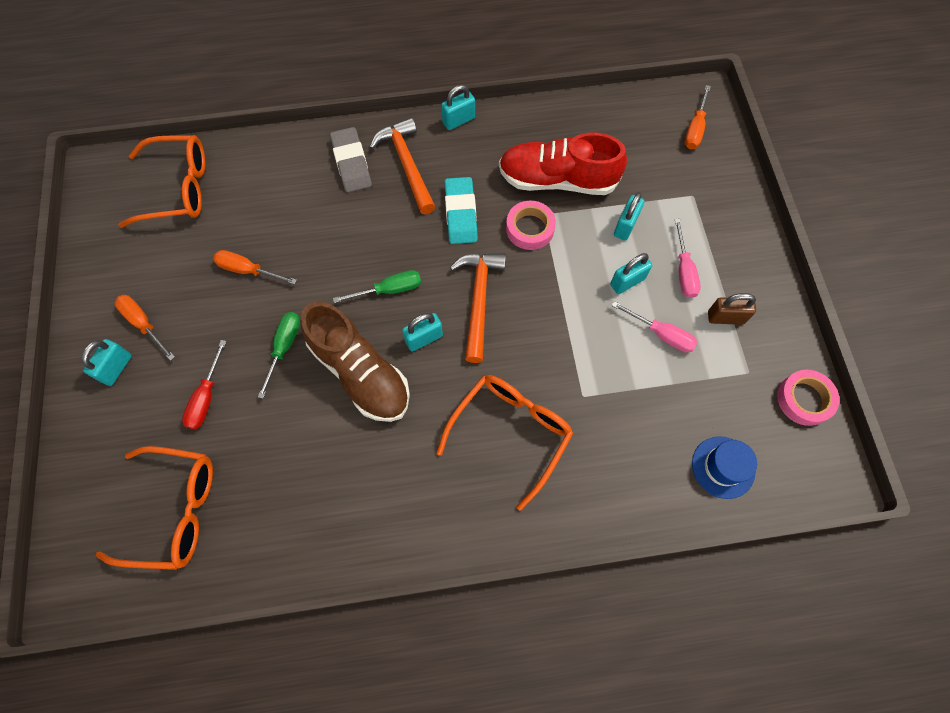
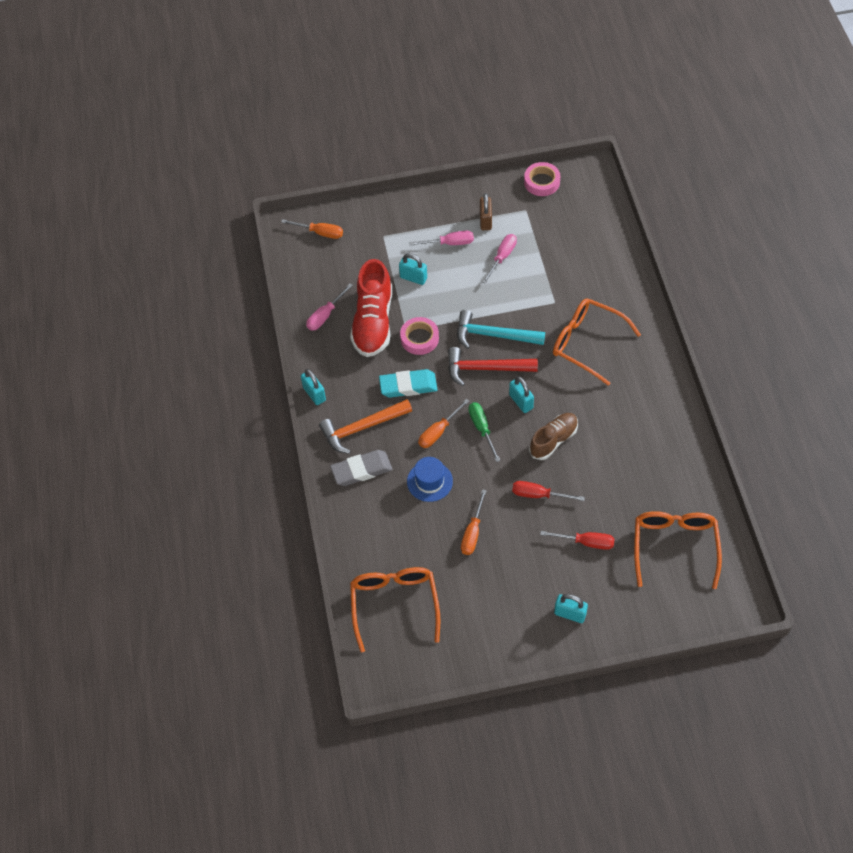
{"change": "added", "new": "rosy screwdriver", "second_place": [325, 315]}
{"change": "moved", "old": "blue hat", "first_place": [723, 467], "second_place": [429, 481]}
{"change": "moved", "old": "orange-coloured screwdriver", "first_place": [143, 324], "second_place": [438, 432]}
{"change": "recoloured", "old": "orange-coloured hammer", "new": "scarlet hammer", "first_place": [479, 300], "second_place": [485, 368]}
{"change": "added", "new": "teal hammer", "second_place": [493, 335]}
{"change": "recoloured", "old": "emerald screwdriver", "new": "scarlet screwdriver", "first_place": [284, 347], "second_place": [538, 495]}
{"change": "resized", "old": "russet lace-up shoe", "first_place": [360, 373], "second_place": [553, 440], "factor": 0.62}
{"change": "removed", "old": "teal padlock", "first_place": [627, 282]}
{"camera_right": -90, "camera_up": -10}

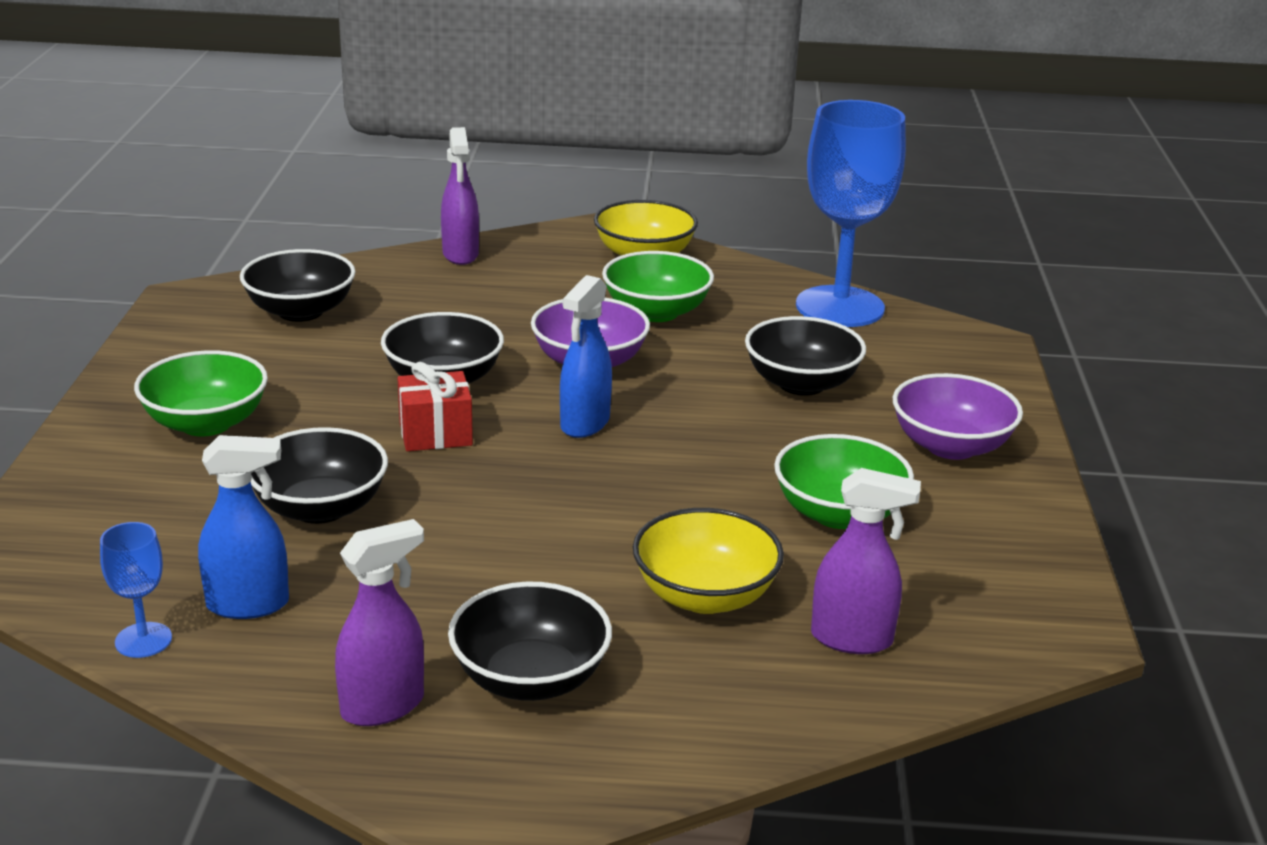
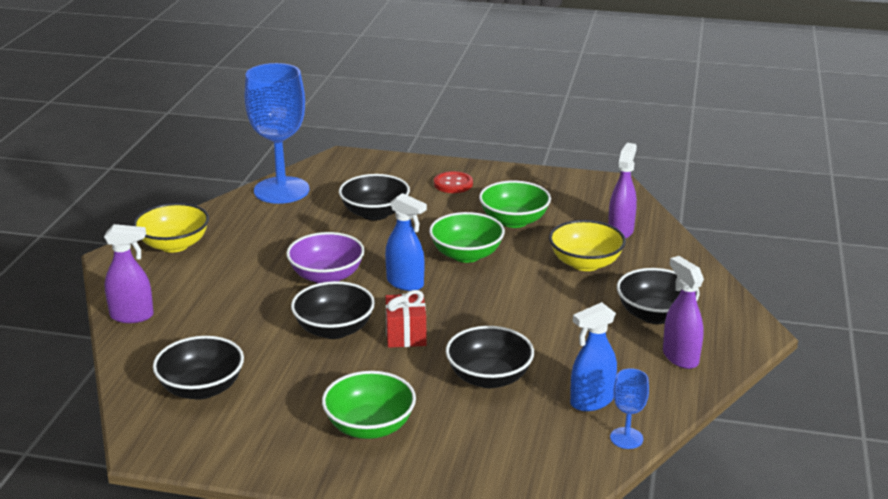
{"change": "moved", "old": "emerald deep dish", "first_place": [656, 312], "second_place": [466, 255]}
{"change": "replaced", "old": "royal purple deep dish", "new": "scarlet sewing button", "first_place": [951, 446], "second_place": [453, 184]}
{"change": "turned", "old": "blue spray bottle", "first_place": [249, 604], "second_place": [591, 401], "degrees": -120}
{"camera_right": -80, "camera_up": 0}

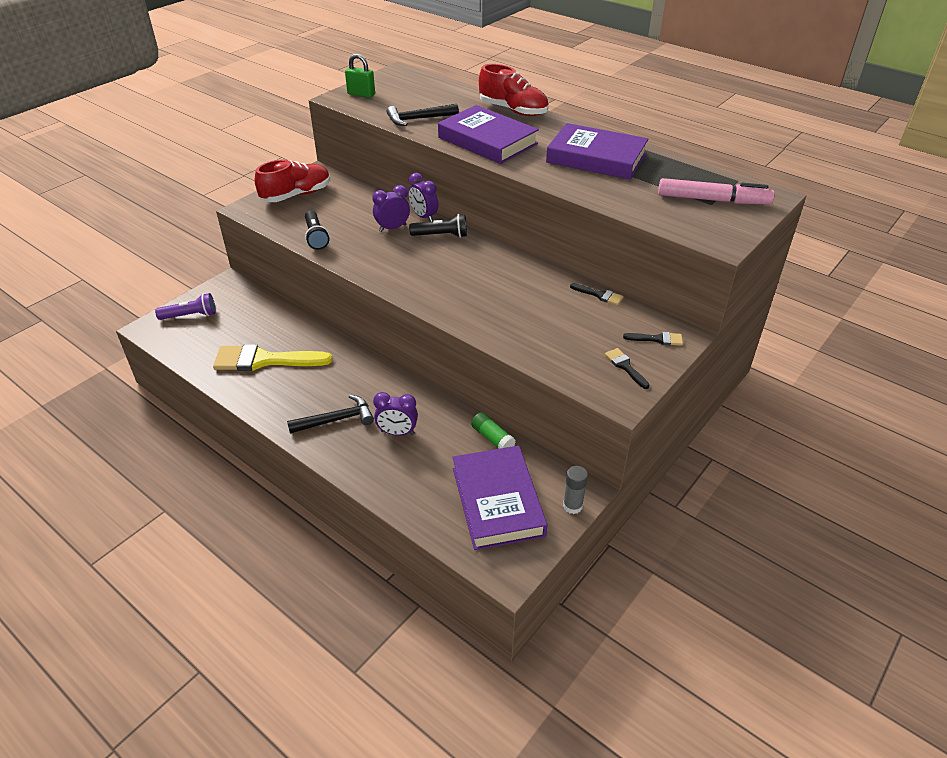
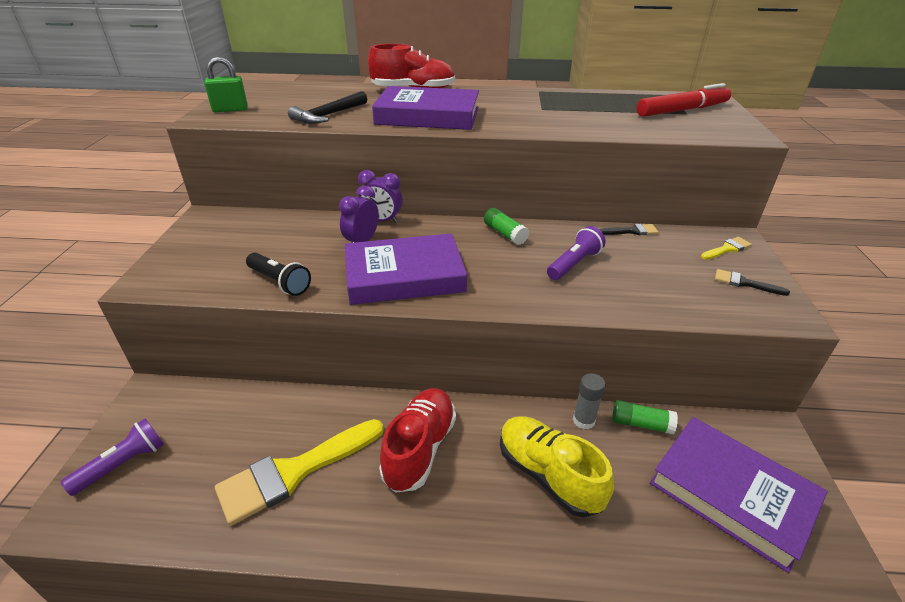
{"change": "moved", "old": "royal purple book", "first_place": [596, 158], "second_place": [404, 276]}
{"change": "moved", "old": "scarlet lace-up shoe", "first_place": [296, 195], "second_place": [420, 448]}
{"change": "added", "new": "emerald stick of glue", "second_place": [505, 234]}
{"change": "replaced", "old": "royal purple bedside clock", "new": "bright yellow lace-up shoe", "first_place": [397, 432], "second_place": [548, 475]}
{"change": "added", "new": "royal purple torch", "second_place": [574, 264]}
{"change": "moved", "old": "gray stick of glue", "first_place": [572, 506], "second_place": [583, 420]}
{"change": "recoloured", "old": "rosy felt pen", "new": "scarlet felt pen", "first_place": [713, 200], "second_place": [682, 110]}
{"change": "recoloured", "old": "jet-black brush", "new": "bright yellow brush", "first_place": [657, 339], "second_place": [727, 249]}
{"change": "removed", "old": "jet-black hammer", "first_place": [336, 420]}
{"change": "removed", "old": "jet-black torch", "first_place": [441, 235]}
{"camera_right": -35, "camera_up": -5}

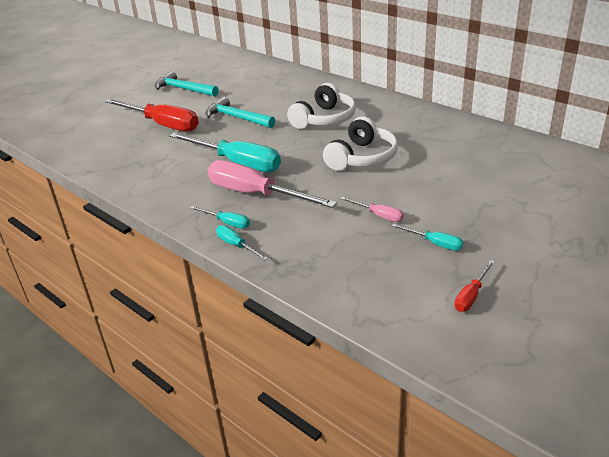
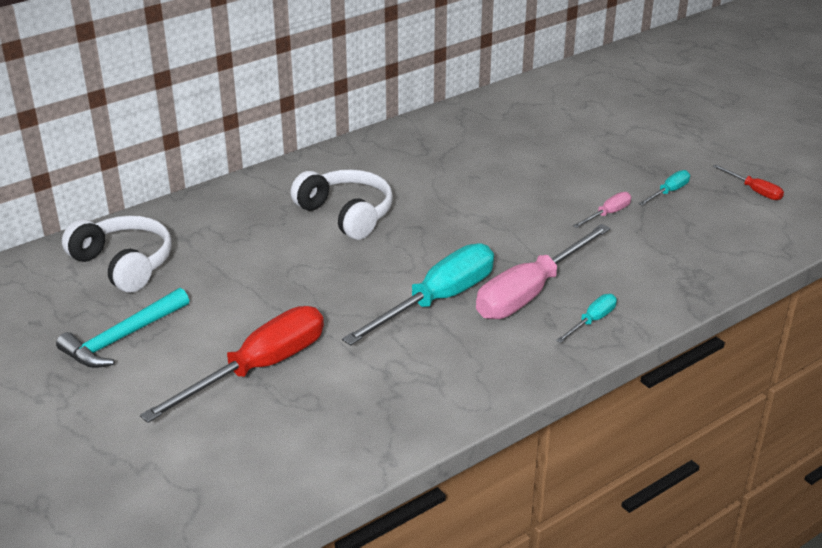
{"change": "moved", "old": "snow-white headset", "first_place": [362, 158], "second_place": [124, 264]}
{"change": "removed", "old": "teal hammer", "first_place": [237, 117]}
{"change": "removed", "old": "teal screwdriver", "first_place": [236, 245]}
{"camera_right": -80, "camera_up": 0}

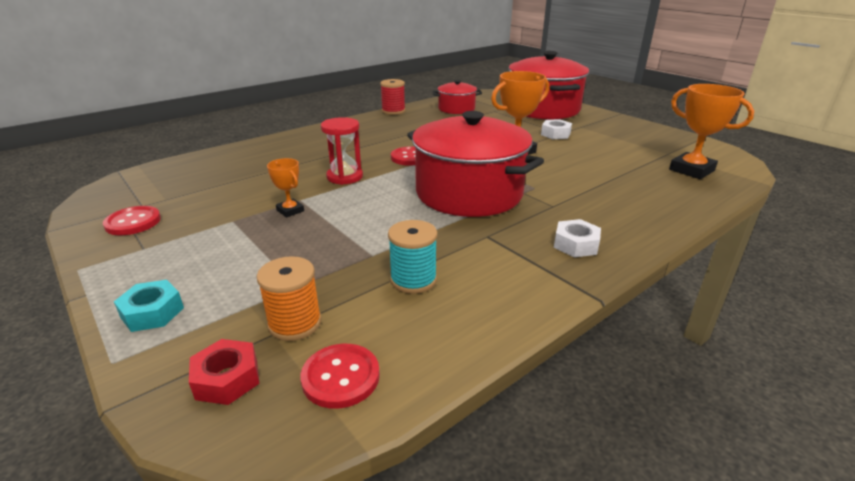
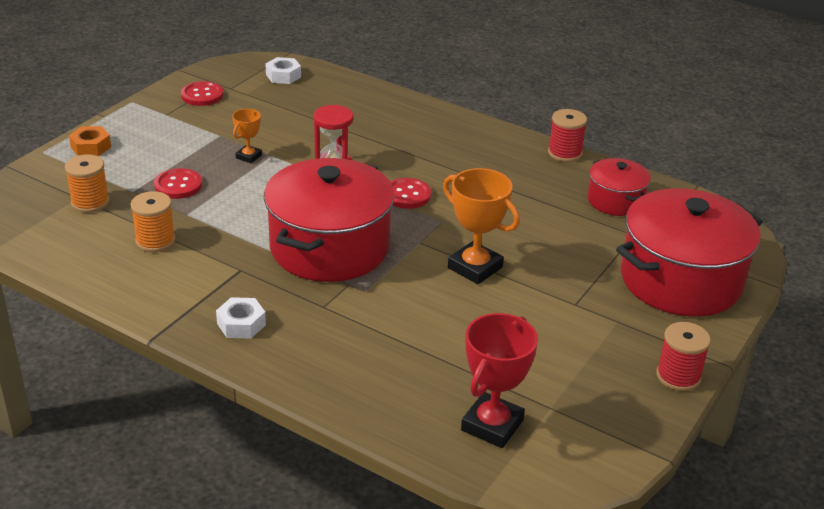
{"change": "recoloured", "old": "teal nut", "new": "orange-coloured nut", "first_place": [152, 312], "second_place": [91, 147]}
{"change": "recoloured", "old": "teal spool", "new": "orange-coloured spool", "first_place": [413, 280], "second_place": [155, 241]}
{"change": "moved", "old": "scarlet sewing button", "first_place": [340, 377], "second_place": [178, 185]}
{"change": "moved", "old": "snow-white nut", "first_place": [555, 134], "second_place": [283, 76]}
{"change": "recoloured", "old": "orange-coloured trophy", "new": "scarlet trophy", "first_place": [691, 170], "second_place": [492, 425]}
{"change": "added", "new": "scarlet spool", "second_place": [678, 376]}
{"change": "removed", "old": "scarlet nut", "first_place": [227, 379]}
{"camera_right": 70, "camera_up": 5}

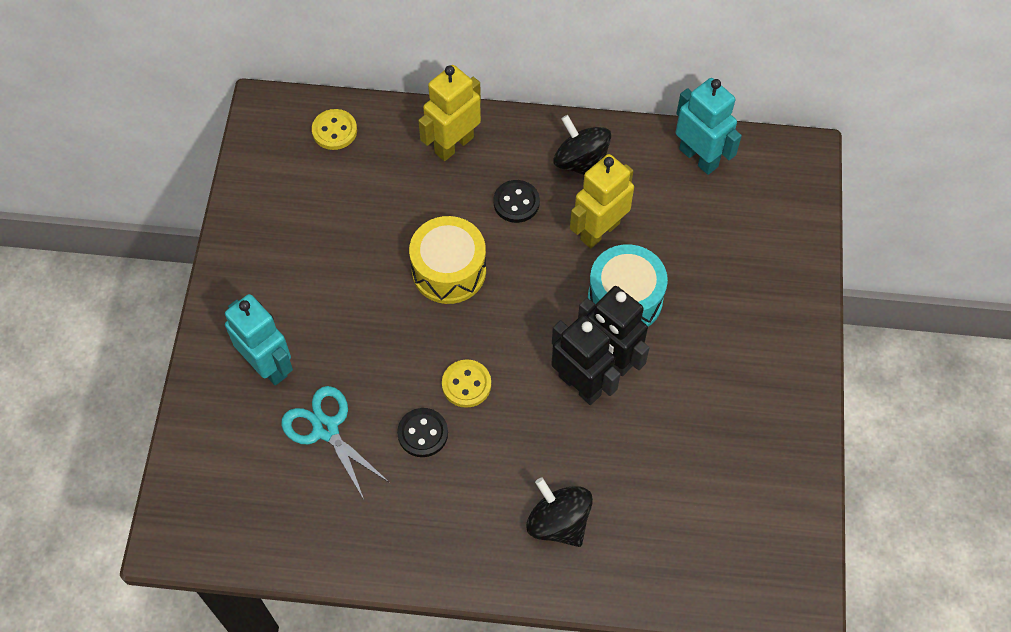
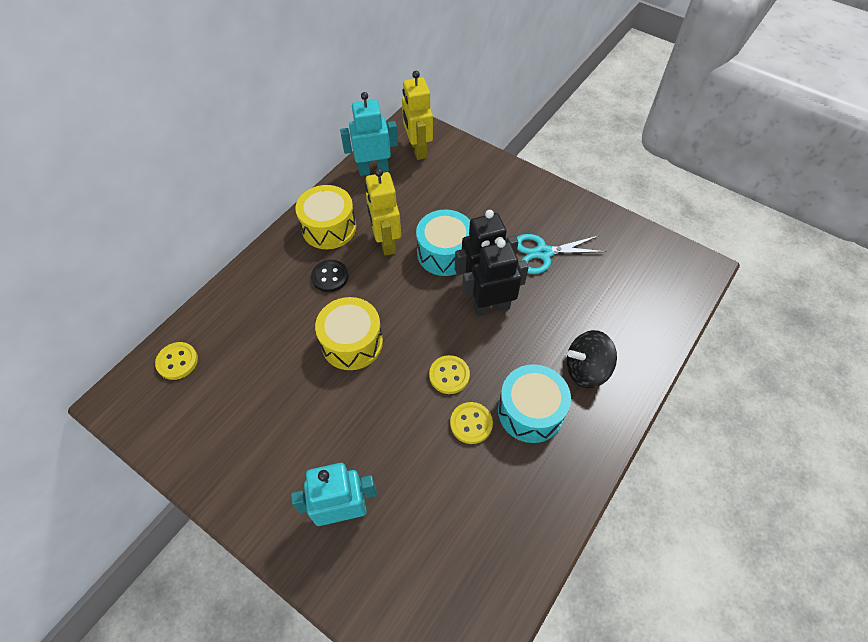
{"change": "replaced", "old": "jet-black toy top", "new": "bright yellow snare drum", "first_place": [581, 162], "second_place": [329, 228]}
{"change": "moved", "old": "bright yellow toy robot", "first_place": [453, 145], "second_place": [418, 149]}
{"change": "recoloured", "old": "jet-black sewing button", "new": "bright yellow sewing button", "first_place": [423, 433], "second_place": [471, 423]}
{"change": "added", "new": "teal snare drum", "second_place": [530, 411]}
{"change": "moved", "old": "teal pair of scissors", "first_place": [326, 429], "second_place": [543, 253]}
{"camera_right": -60, "camera_up": -5}

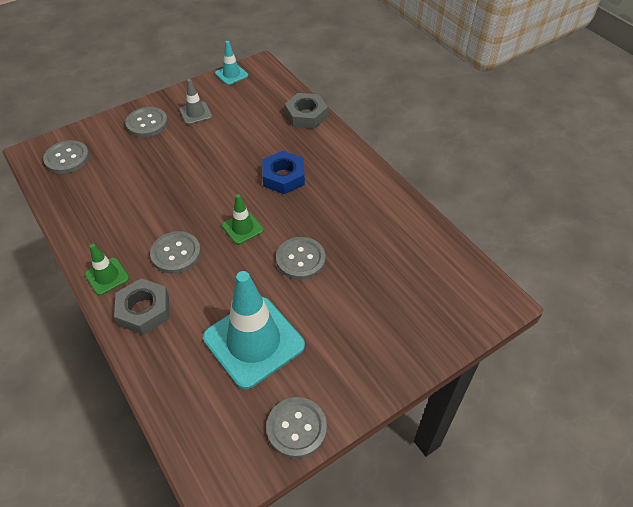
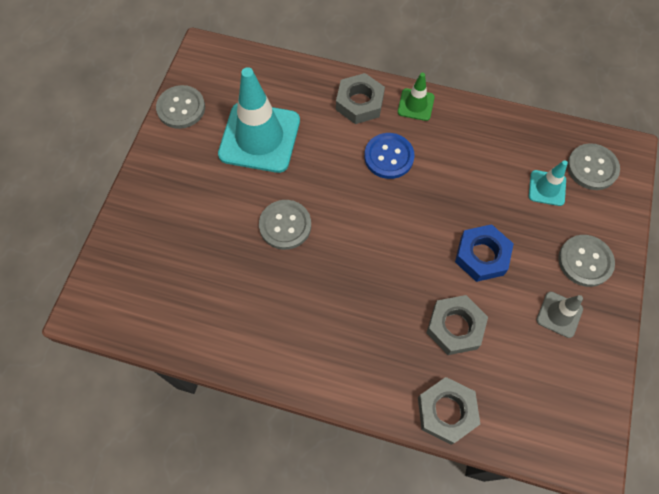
{"change": "recoloured", "old": "gray sewing button", "new": "blue sewing button", "first_place": [176, 253], "second_place": [389, 157]}
{"change": "added", "new": "gray nut", "second_place": [455, 327]}
{"change": "moved", "old": "blue nut", "first_place": [283, 177], "second_place": [482, 256]}
{"change": "moved", "old": "teal traffic cone", "first_place": [231, 74], "second_place": [547, 188]}
{"change": "removed", "old": "emerald traffic cone", "first_place": [242, 228]}
{"camera_right": 140, "camera_up": 15}

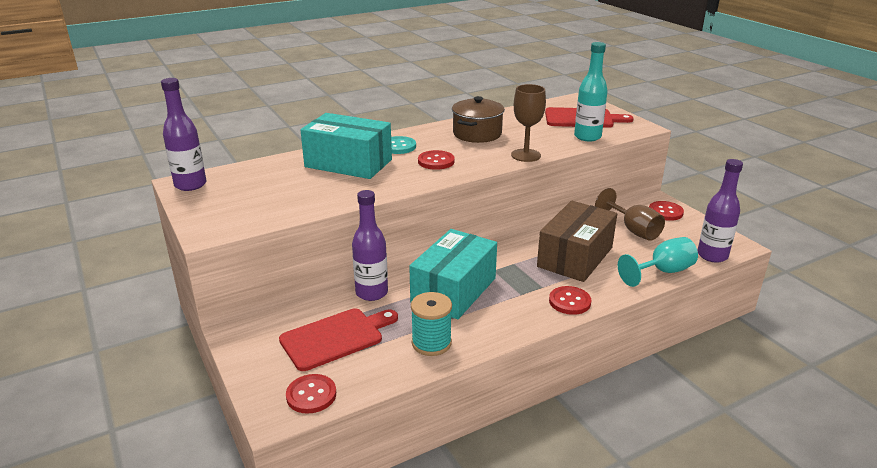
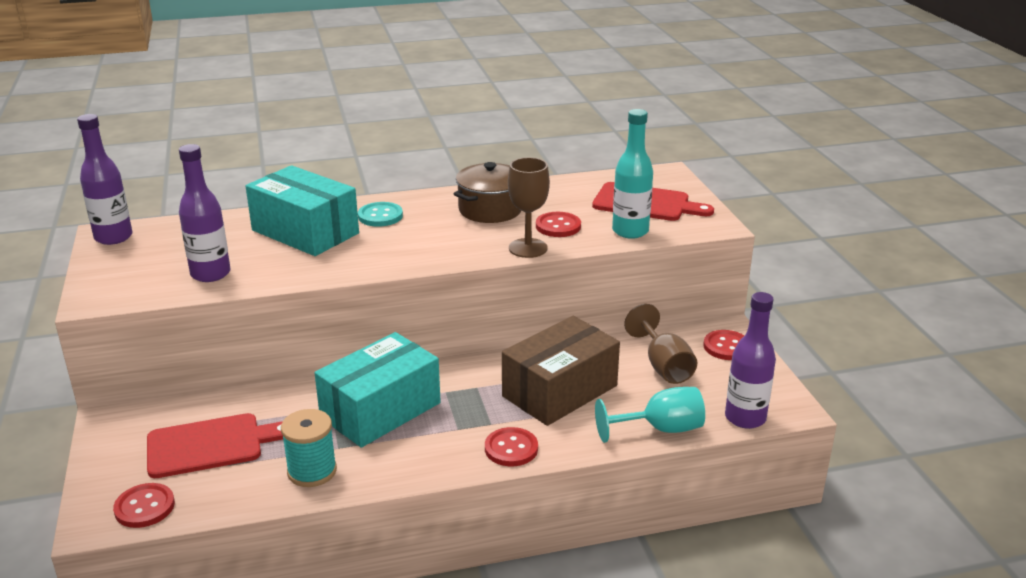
{"change": "moved", "old": "royal purple bottle", "first_place": [371, 293], "second_place": [210, 274]}
{"change": "moved", "old": "scarlet sewing button", "first_place": [436, 161], "second_place": [558, 226]}
{"camera_right": 15, "camera_up": 0}

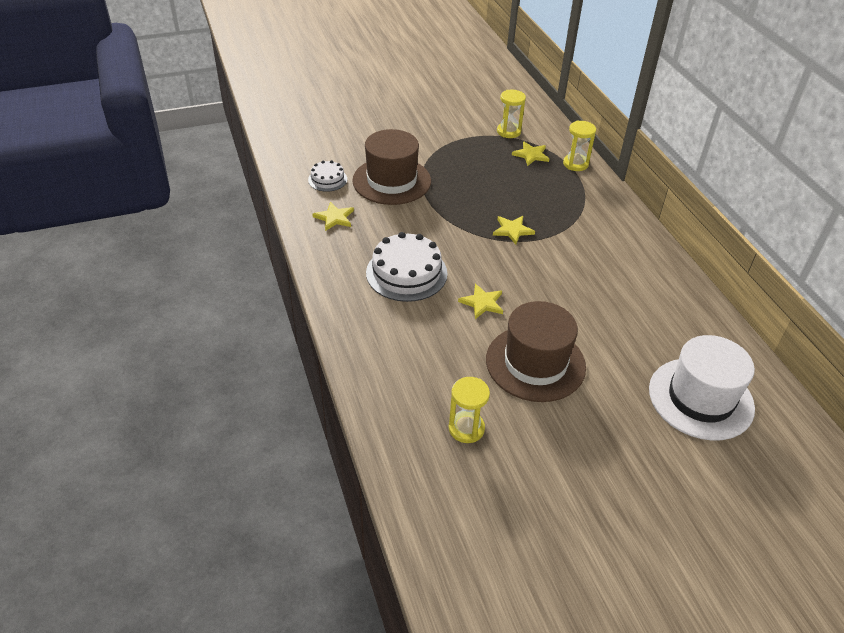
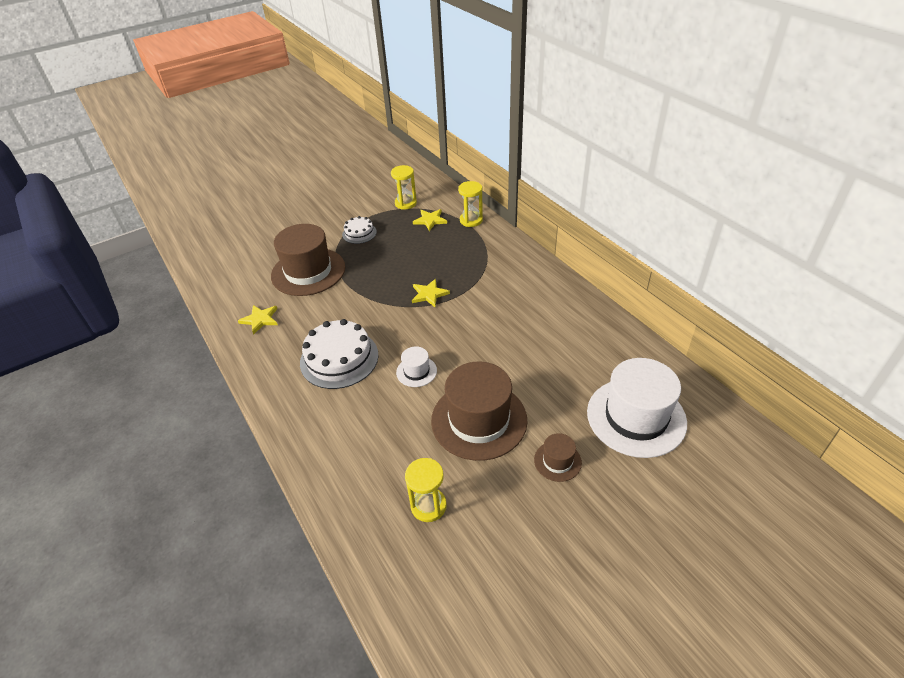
{"change": "moved", "old": "snow-white gateau", "first_place": [327, 179], "second_place": [359, 233]}
{"change": "replaced", "old": "bright yellow star", "new": "snow-white hat", "first_place": [482, 303], "second_place": [416, 371]}
{"change": "added", "new": "russet hat", "second_place": [557, 461]}
{"camera_right": -10, "camera_up": 0}

